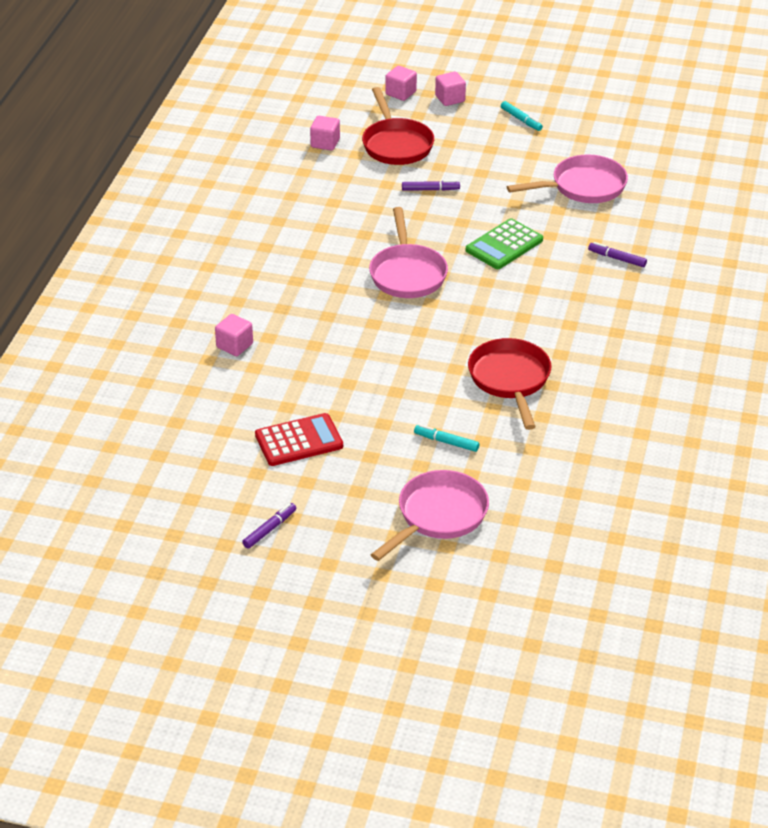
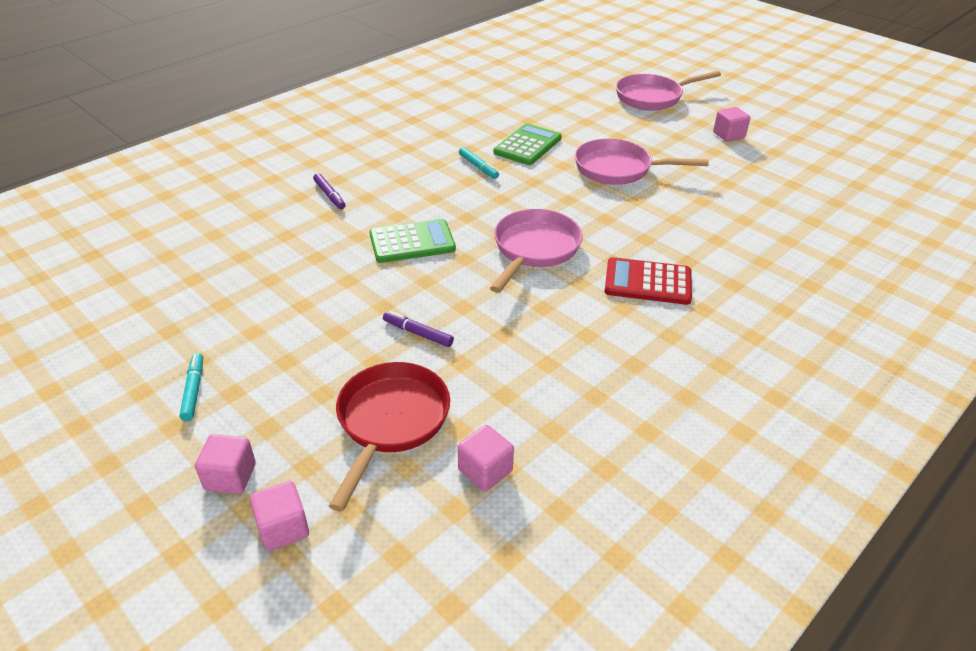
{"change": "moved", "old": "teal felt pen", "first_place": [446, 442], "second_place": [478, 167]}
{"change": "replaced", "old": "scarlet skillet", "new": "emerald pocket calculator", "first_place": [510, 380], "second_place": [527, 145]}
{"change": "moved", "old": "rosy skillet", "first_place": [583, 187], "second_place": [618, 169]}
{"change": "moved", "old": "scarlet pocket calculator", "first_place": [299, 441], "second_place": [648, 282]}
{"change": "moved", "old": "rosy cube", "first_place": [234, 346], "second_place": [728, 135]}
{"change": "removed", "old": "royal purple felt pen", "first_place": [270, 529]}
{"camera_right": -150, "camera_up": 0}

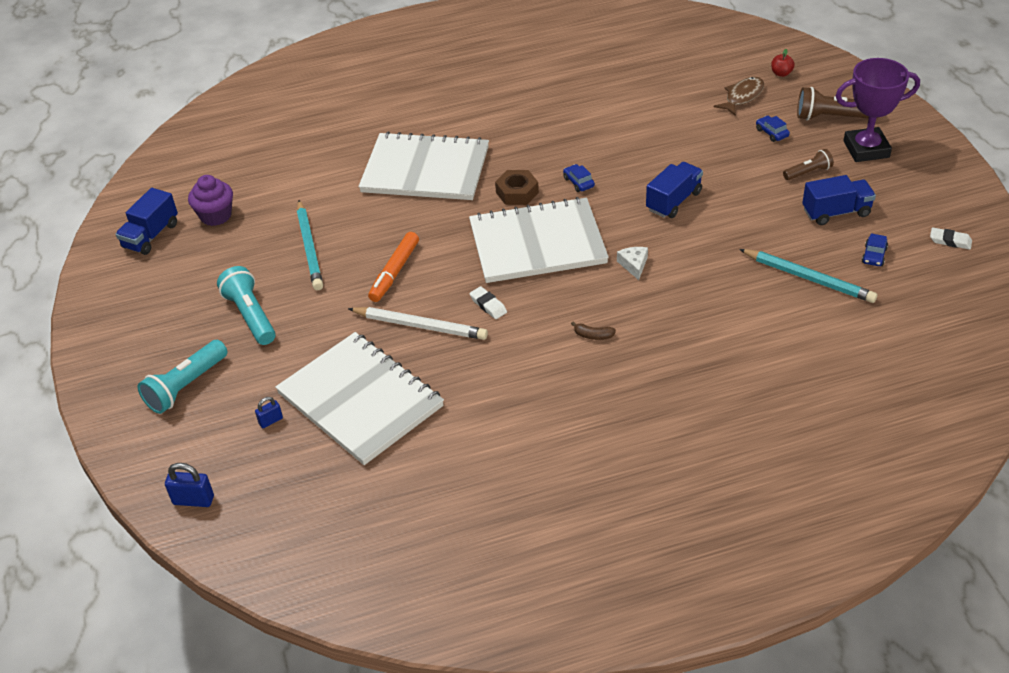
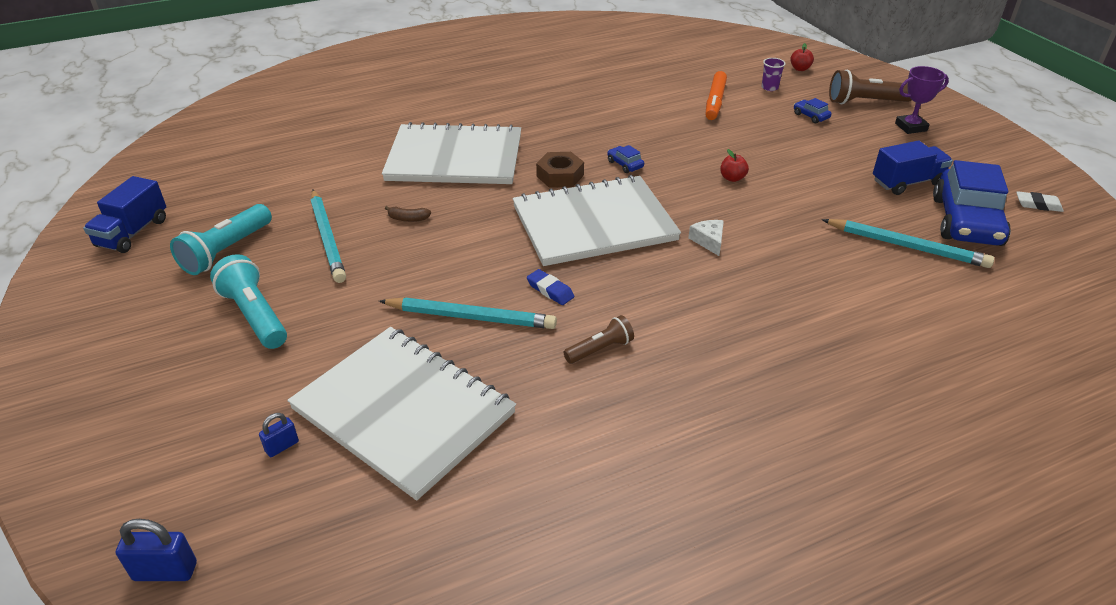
{"change": "moved", "old": "teal torch", "first_place": [186, 386], "second_place": [226, 251]}
{"change": "recoloured", "old": "snow-white lead pencil", "new": "teal lead pencil", "first_place": [420, 326], "second_place": [471, 317]}
{"change": "moved", "old": "russet banana", "first_place": [593, 335], "second_place": [408, 219]}
{"change": "recoloured", "old": "snow-white eraser", "new": "blue eraser", "first_place": [488, 305], "second_place": [550, 290]}
{"change": "moved", "old": "russet torch", "first_place": [808, 172], "second_place": [600, 349]}
{"change": "moved", "old": "orange-coloured felt pen", "first_place": [394, 272], "second_place": [715, 102]}
{"change": "replaced", "old": "blue toy truck", "new": "scarlet toy apple", "first_place": [673, 201], "second_place": [732, 178]}
{"change": "replaced", "old": "russet fish", "new": "royal purple beaker", "first_place": [742, 97], "second_place": [769, 87]}
{"change": "resized", "old": "royal purple trophy", "first_place": [866, 149], "second_place": [911, 127], "factor": 0.62}
{"change": "resized", "old": "blue automobile", "first_place": [874, 255], "second_place": [966, 221], "factor": 2.49}
{"change": "removed", "old": "royal purple fairy cake", "first_place": [216, 216]}
{"camera_right": -10, "camera_up": -5}

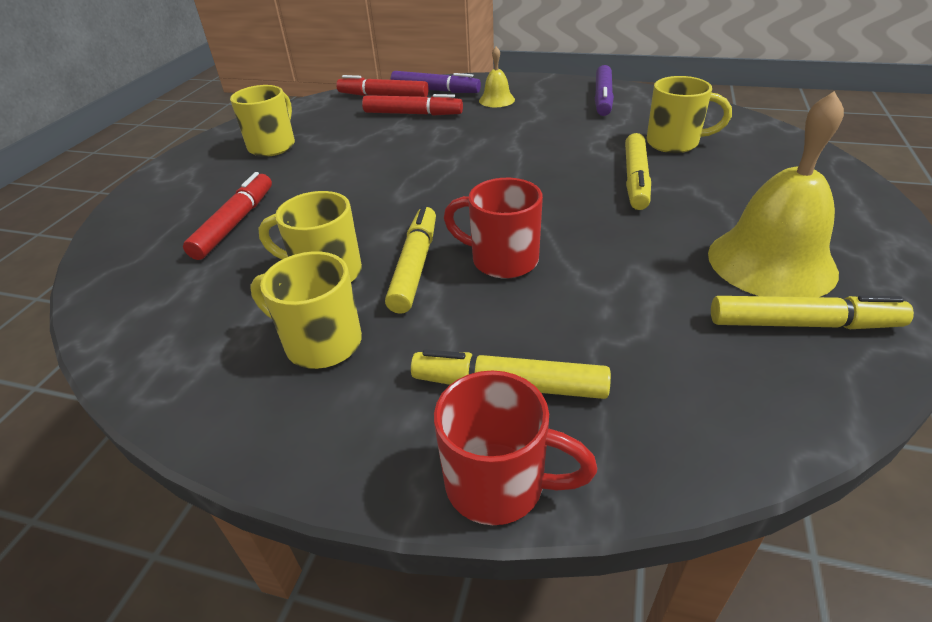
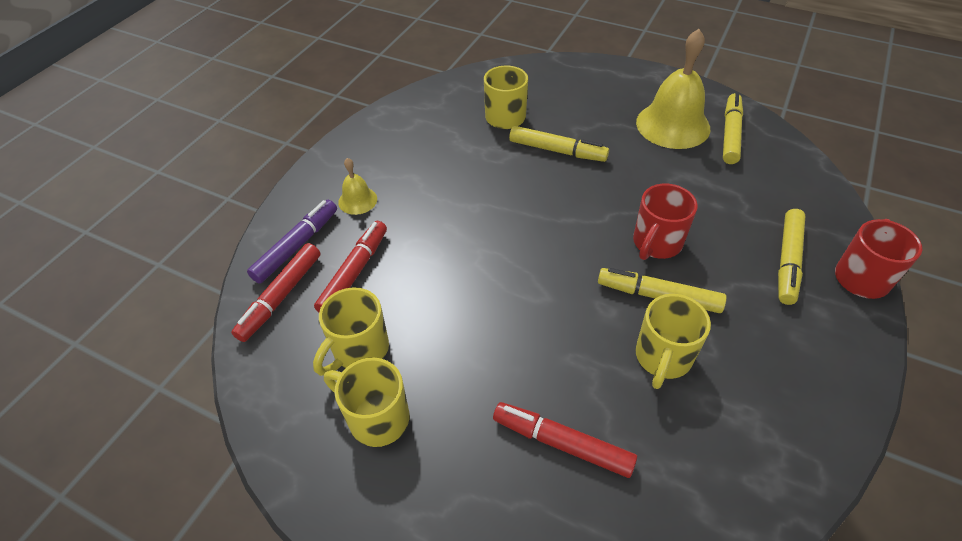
{"change": "moved", "old": "bright yellow mug", "first_place": [321, 343], "second_place": [359, 350]}
{"change": "removed", "old": "royal purple felt pen", "first_place": [602, 98]}
{"camera_right": -80, "camera_up": 10}

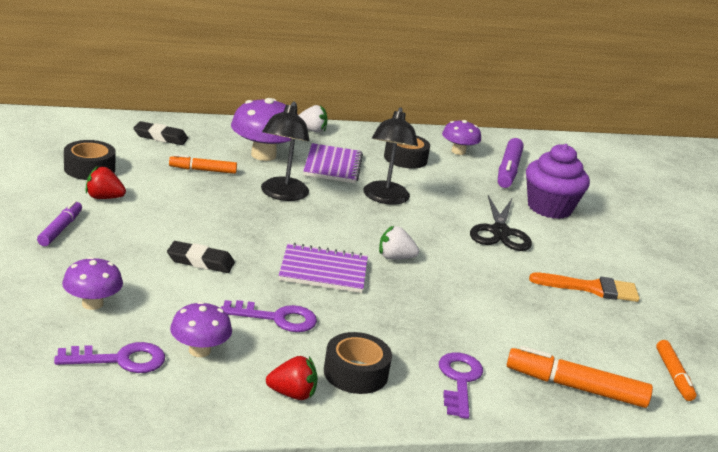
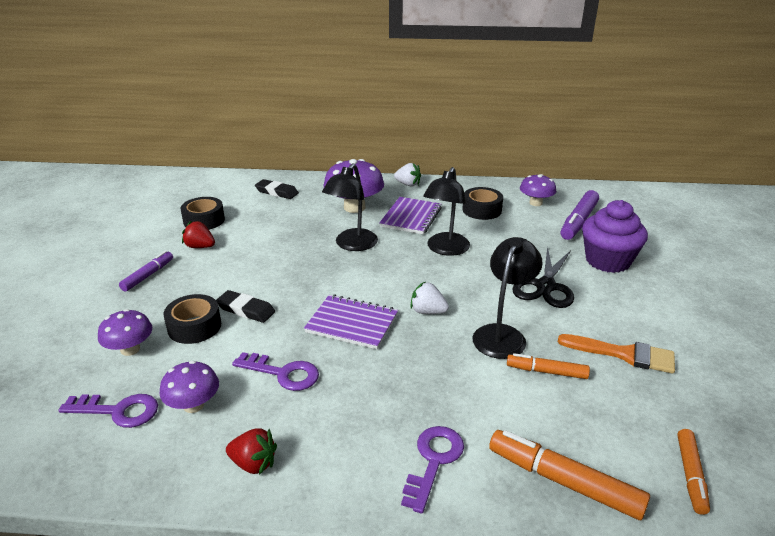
{"change": "moved", "old": "jet-black tape", "first_place": [355, 373], "second_place": [194, 327]}
{"change": "added", "new": "jet-black lamp", "second_place": [502, 334]}
{"change": "moved", "old": "orange-coloured felt pen", "first_place": [203, 170], "second_place": [546, 371]}
{"camera_right": 20, "camera_up": 5}

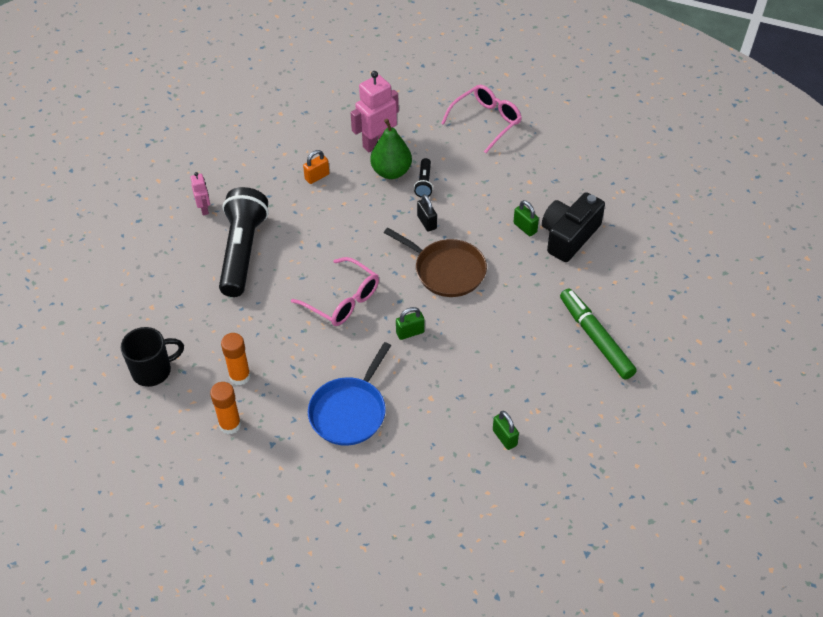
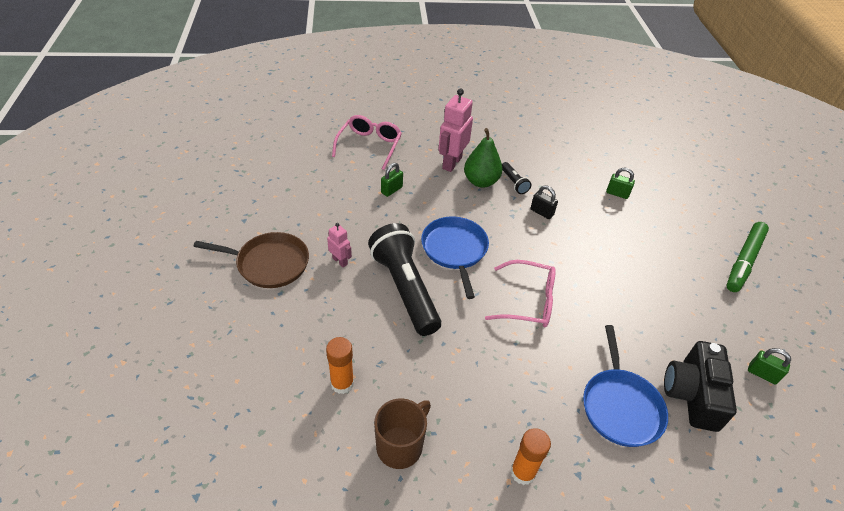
{"change": "moved", "old": "russet skillet", "first_place": [446, 270], "second_place": [269, 263]}
{"change": "moved", "old": "orange-coloured stick of glue", "first_place": [240, 376], "second_place": [342, 383]}
{"change": "moved", "old": "rosy eyeglasses", "first_place": [486, 122], "second_place": [369, 146]}
{"change": "recoloured", "old": "jet-black mug", "new": "russet mug", "first_place": [153, 371], "second_place": [400, 446]}
{"change": "moved", "old": "emerald padlock", "first_place": [410, 332], "second_place": [391, 190]}
{"change": "added", "new": "blue skillet", "second_place": [455, 250]}
{"change": "moved", "old": "jet-black camera", "first_place": [569, 236], "second_place": [692, 394]}
{"change": "turned", "old": "emerald felt pen", "first_place": [595, 338], "second_place": [744, 261], "degrees": -90}
{"change": "removed", "old": "orange-coloured padlock", "first_place": [317, 177]}
{"camera_right": -30, "camera_up": -5}

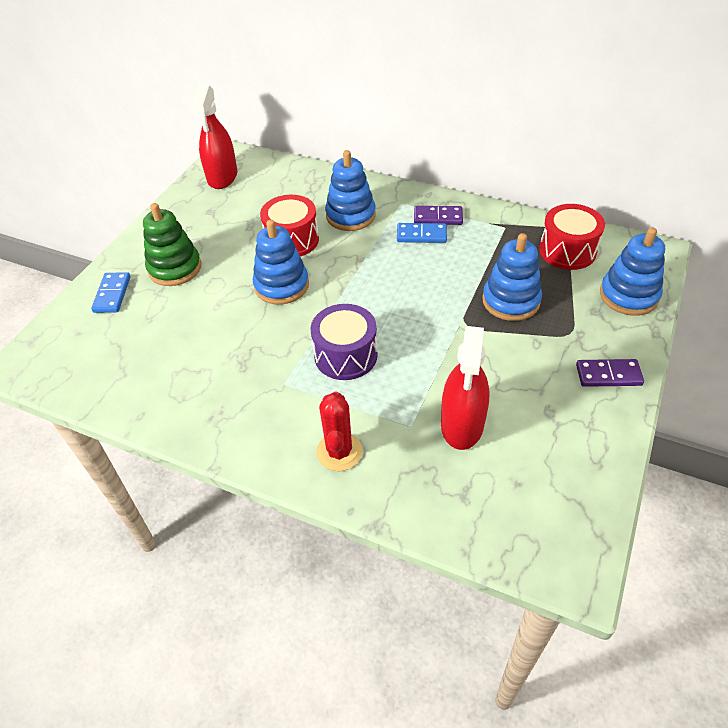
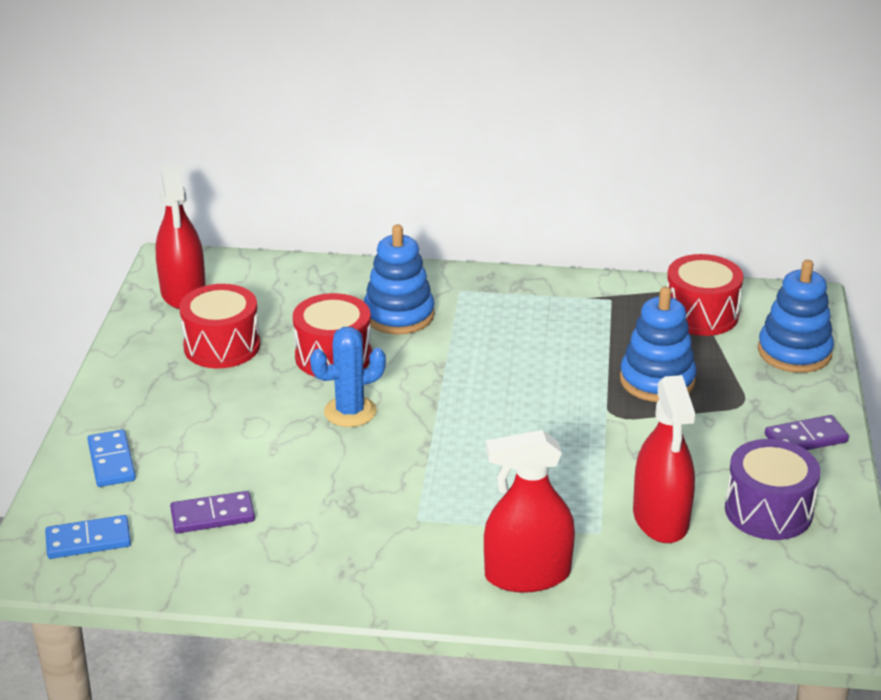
{"change": "moved", "old": "blue domino tile", "first_place": [421, 235], "second_place": [88, 540]}
{"change": "moved", "old": "royal purple domino tile", "first_place": [438, 217], "second_place": [212, 515]}
{"change": "added", "new": "scarlet snare drum", "second_place": [222, 346]}
{"change": "replaced", "old": "blue stacking toy", "new": "blue saguaro cactus", "first_place": [281, 285], "second_place": [350, 412]}
{"change": "replaced", "old": "scarlet saguaro cactus", "new": "scarlet spray bottle", "first_place": [339, 452], "second_place": [527, 575]}
{"change": "moved", "old": "royal purple snare drum", "first_place": [346, 355], "second_place": [768, 511]}
{"change": "removed", "old": "emerald stacking toy", "first_place": [175, 268]}
{"camera_right": -20, "camera_up": -15}

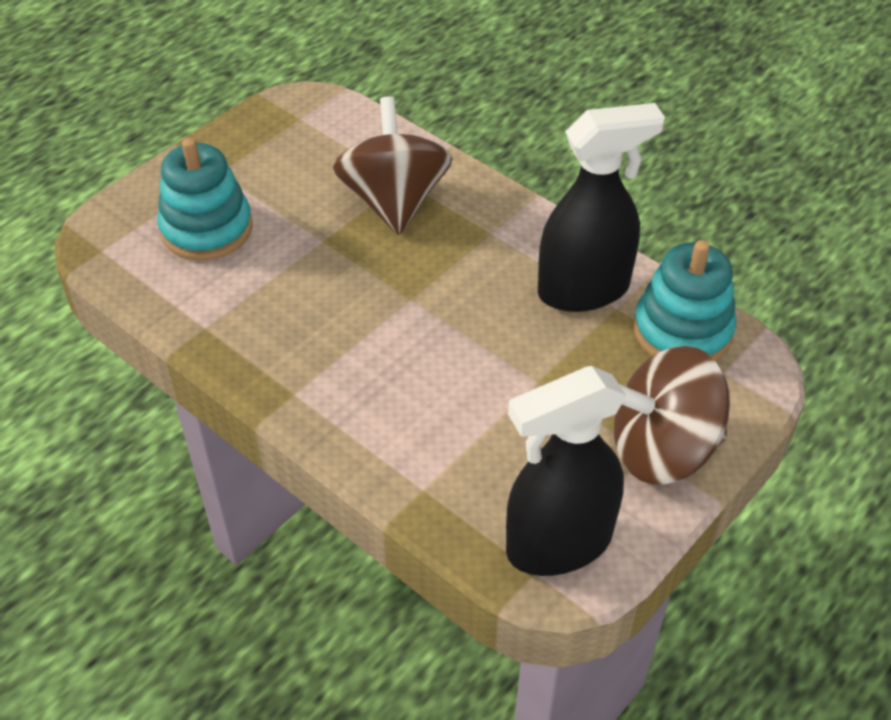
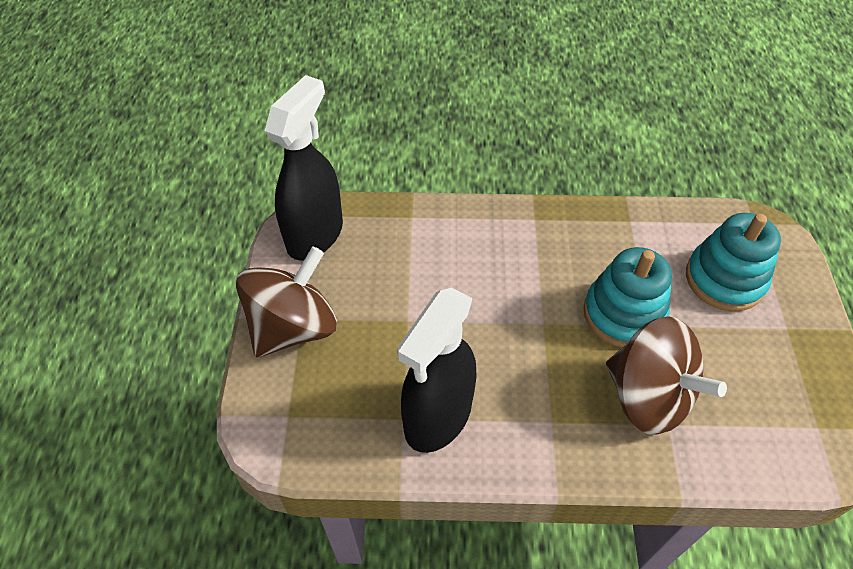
{"change": "moved", "old": "teal stacking toy", "first_place": [682, 331], "second_place": [623, 314]}
{"camera_right": 140, "camera_up": 5}

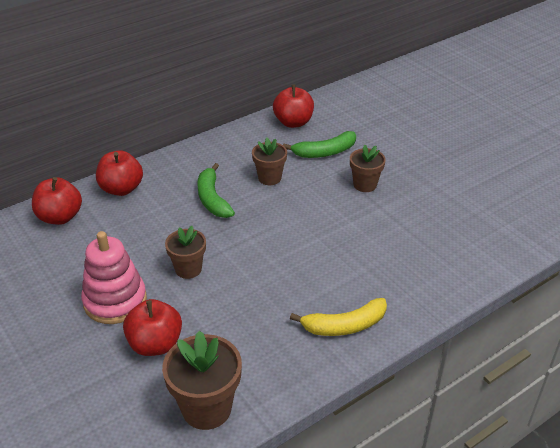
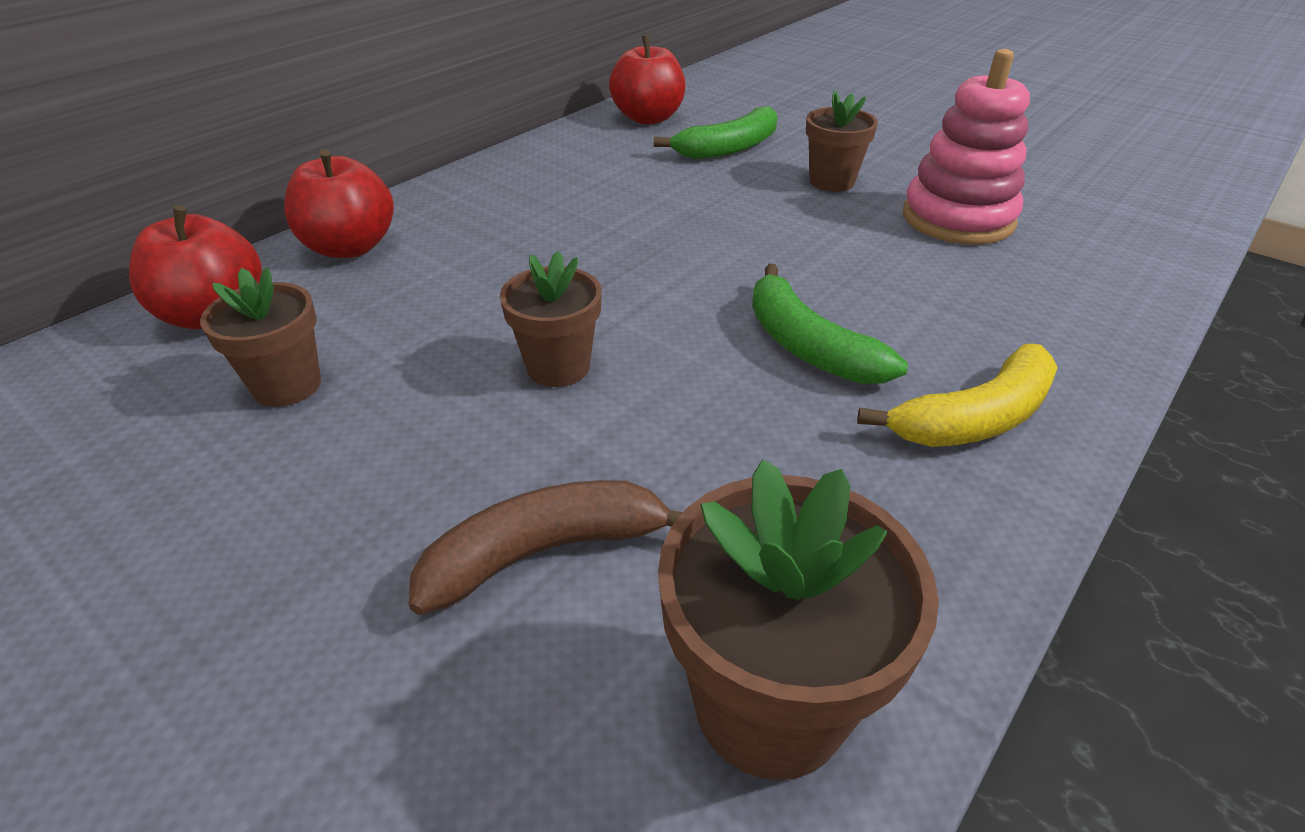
{"change": "moved", "old": "russet flower pot", "first_place": [269, 178], "second_place": [287, 386]}
{"change": "replaced", "old": "scarlet toy apple", "new": "russet banana", "first_place": [155, 344], "second_place": [545, 552]}
{"change": "moved", "old": "emerald banana", "first_place": [212, 199], "second_place": [808, 346]}
{"change": "moved", "old": "rosy stacking toy", "first_place": [115, 301], "second_place": [958, 219]}
{"camera_right": -15, "camera_up": 0}

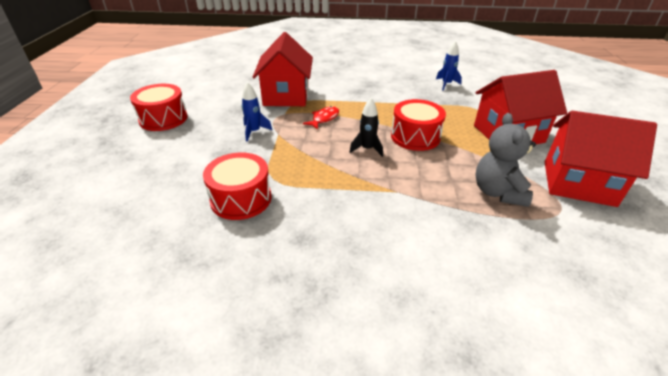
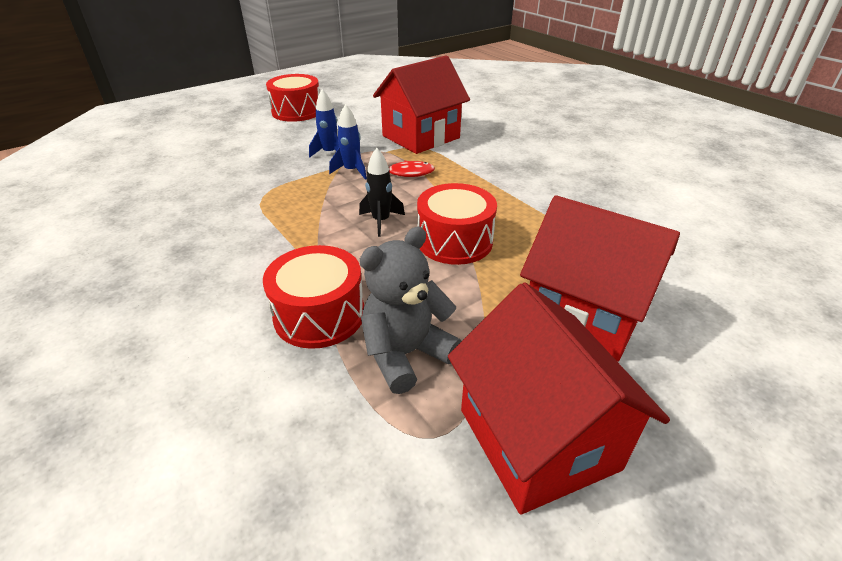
{"change": "moved", "old": "scarlet snare drum", "first_place": [241, 199], "second_place": [319, 315]}
{"change": "moved", "old": "blue toy rocket", "first_place": [446, 84], "second_place": [352, 171]}
{"camera_right": 50, "camera_up": 0}

